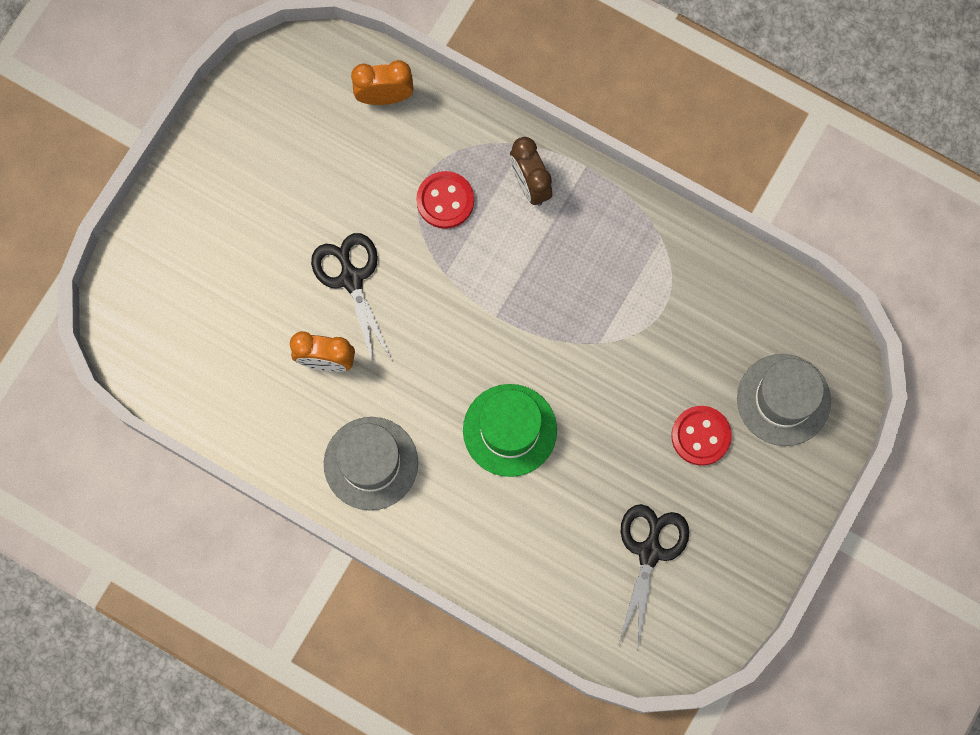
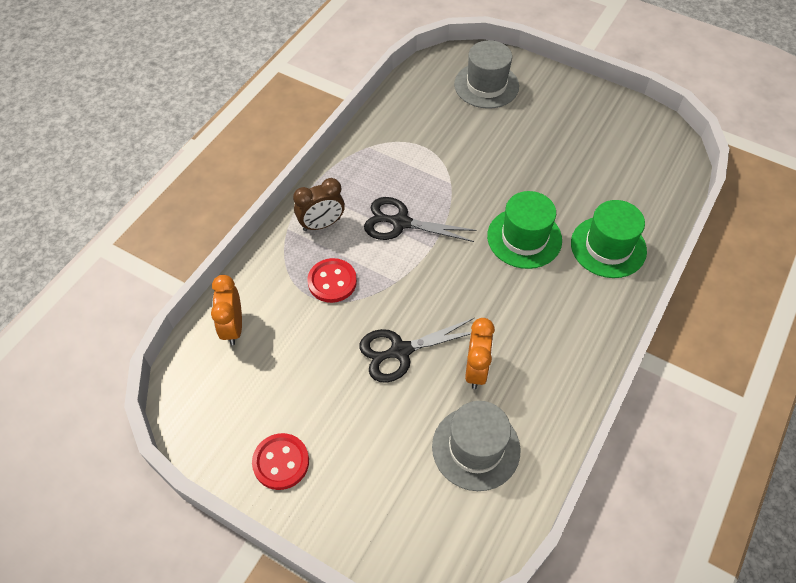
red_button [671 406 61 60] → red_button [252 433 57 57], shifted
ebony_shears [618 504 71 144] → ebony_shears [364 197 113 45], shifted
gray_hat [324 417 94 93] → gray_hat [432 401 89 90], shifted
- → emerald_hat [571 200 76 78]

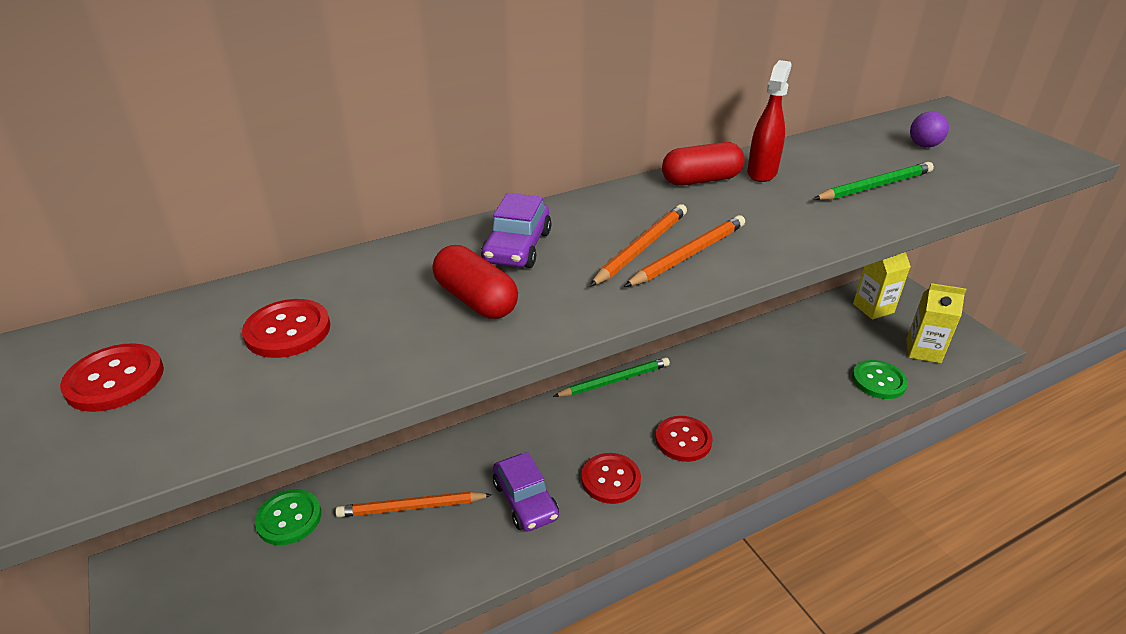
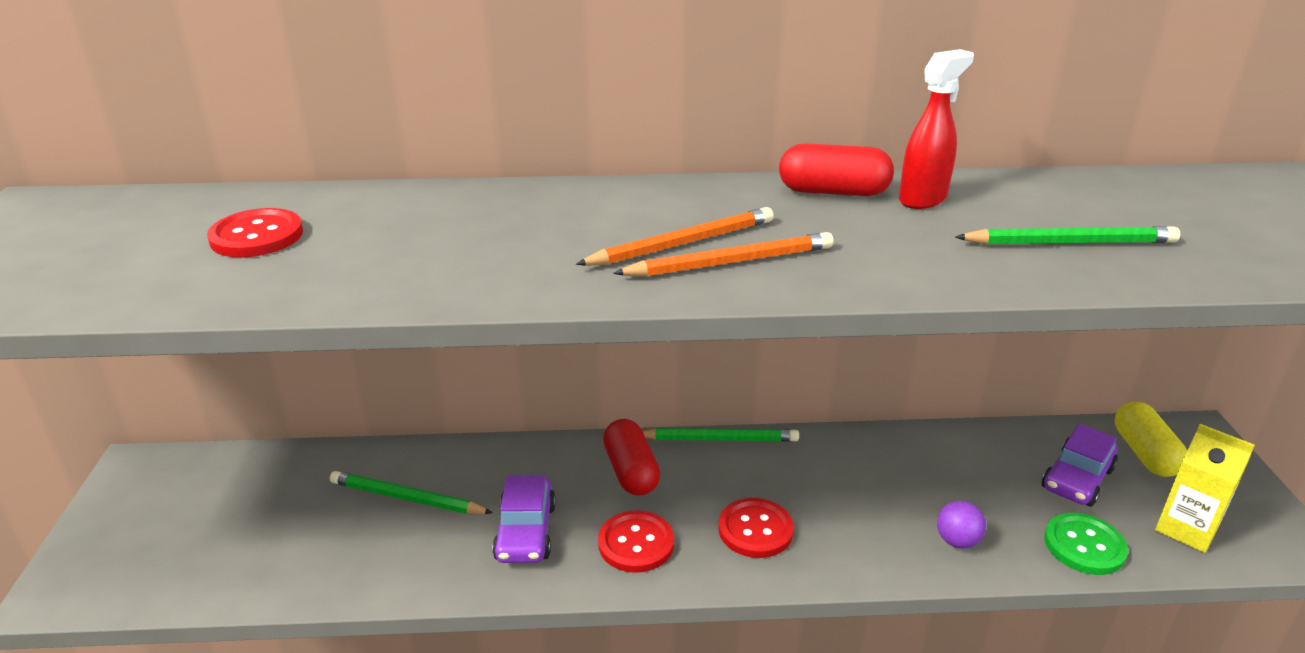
orange-coloured_wooden_pencil [335 491 157 26] → emerald_wooden_pencil [330 471 163 43]
red_capsule [433 245 85 74] → red_capsule [603 419 57 77], shifted
purple_play_ball [910 112 39 35] → purple_play_ball [937 501 49 47], shifted
purple_car [481 193 70 75] → purple_car [1042 424 76 83], shifted
bright_yellow_juice_carton [853 252 58 68] → bright_yellow_capsule [1115 401 72 76]
red_button [60 343 104 69] → -
emerald_button [255 489 66 56] → -

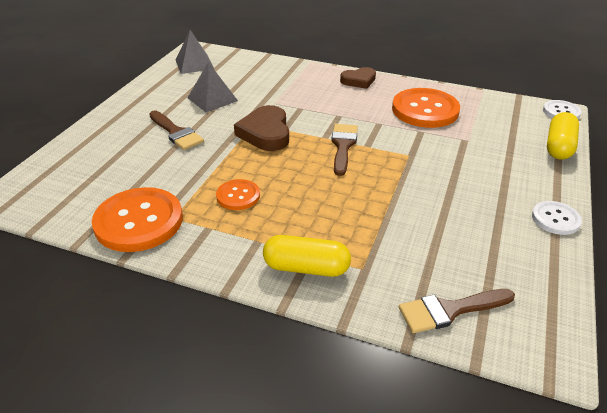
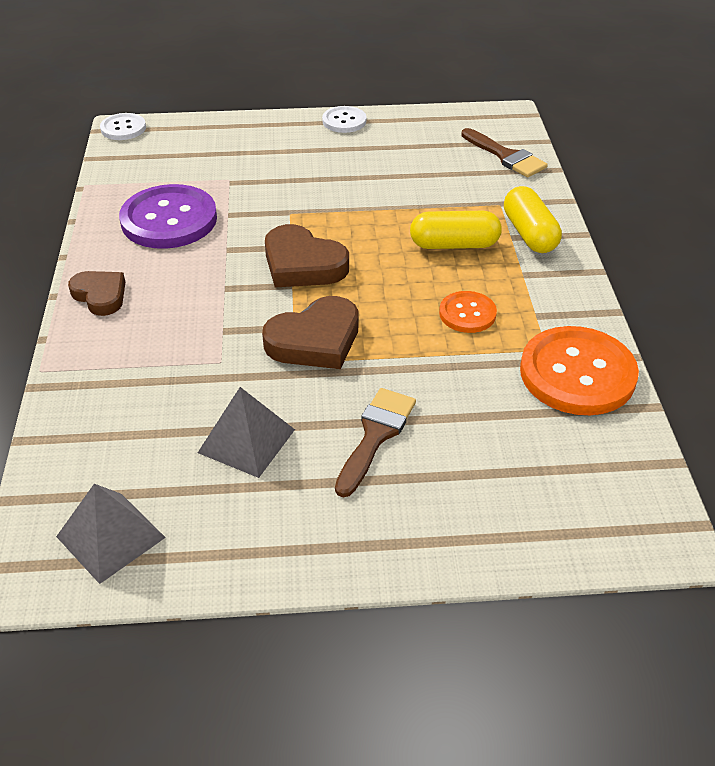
orange-coloured_button [392 88 68 40] → purple_button [119 184 98 65]
brown_paintbrush [331 124 27 52] → brown_love_heart [265 224 84 63]
bright_yellow_capsule [547 112 32 48] → bright_yellow_capsule [410 211 92 38], shifted

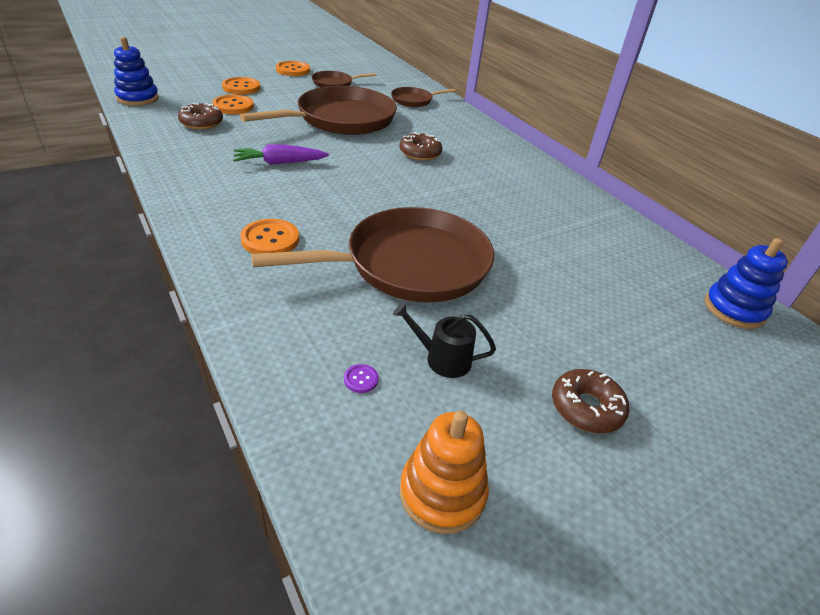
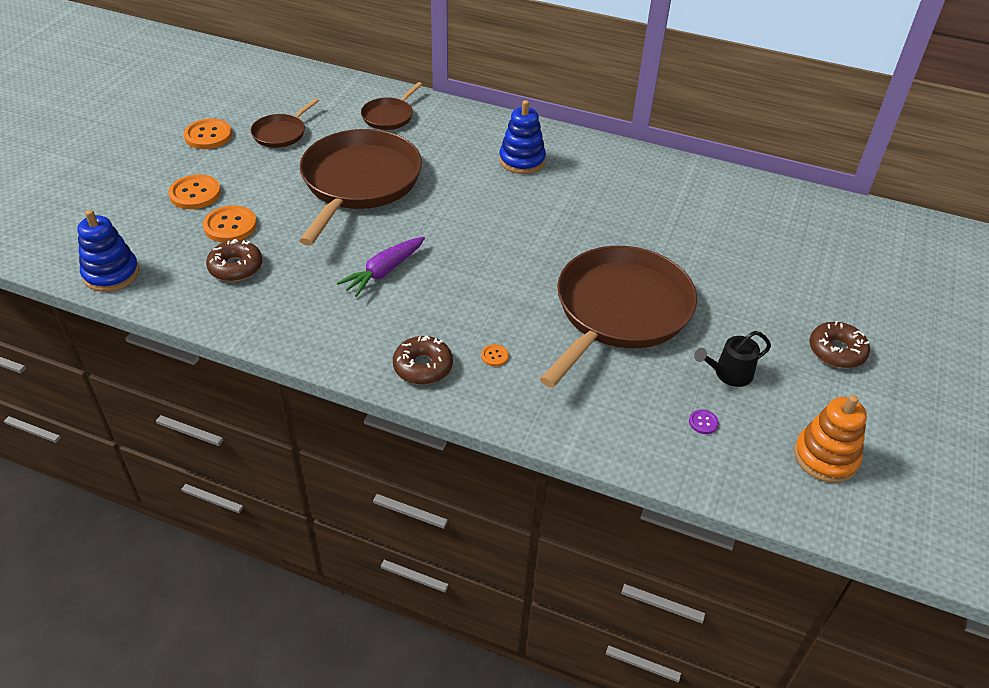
brown_doughnut [399 132 43 29] → brown_doughnut [393 335 60 50], shifted
orange-coloured_button [240 219 59 35] → orange-coloured_button [481 344 28 22], x0.47
royal_blue_stacking_toy [705 238 83 91] → royal_blue_stacking_toy [499 100 47 74], shifted

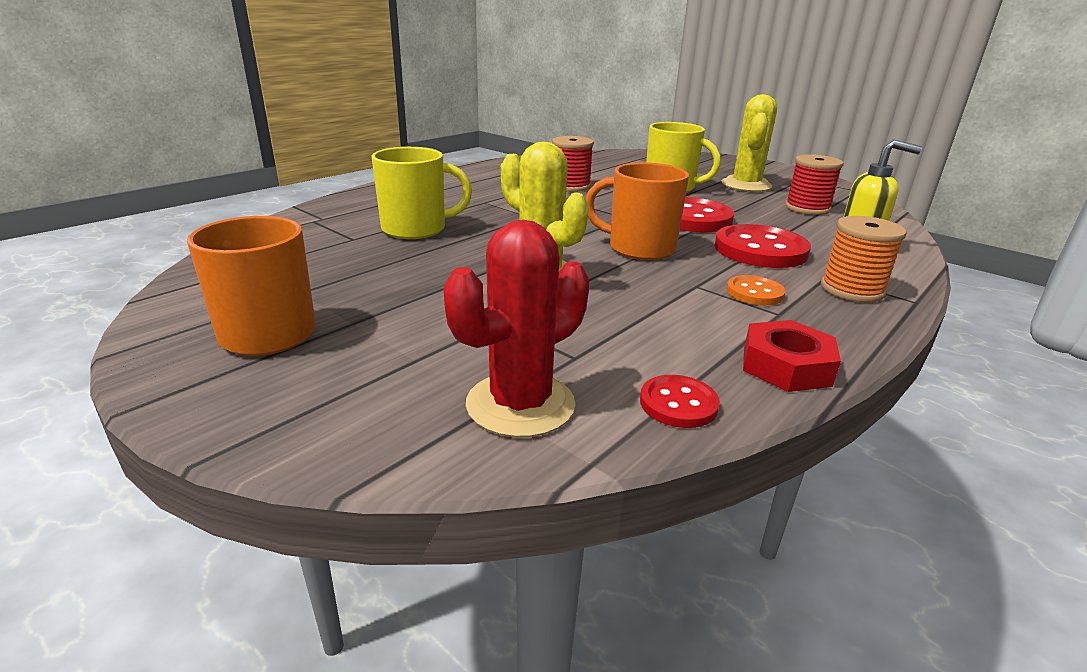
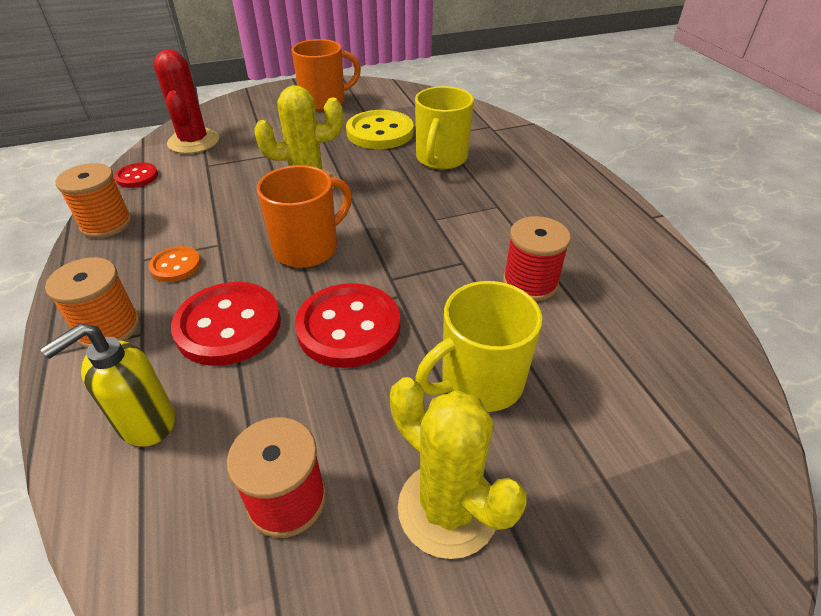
red_nut [743 320 98 72] → orange-coloured_reel_of_thread [56 163 76 75]
- → bright_yellow_button [346 110 68 39]

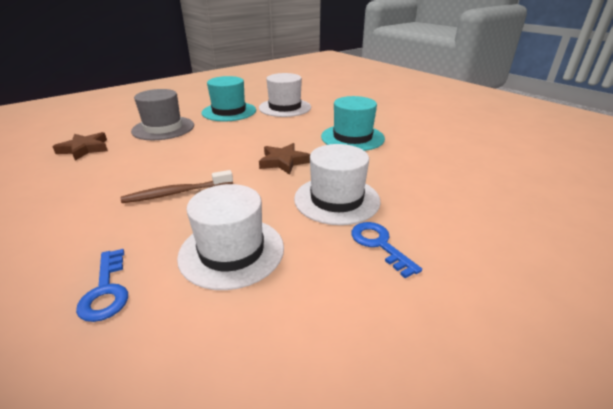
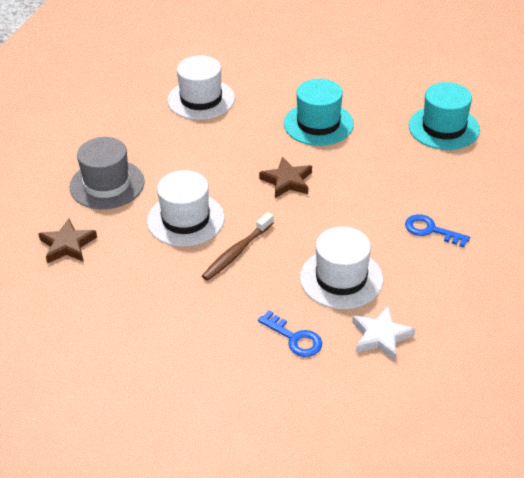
white_hat [294 144 87 81] → white_hat [147 170 78 77], shifted
- → white_five-pointed_star [352 306 63 55]
turquoise_hat [201 76 55 45] → turquoise_hat [409 82 71 68], shifted

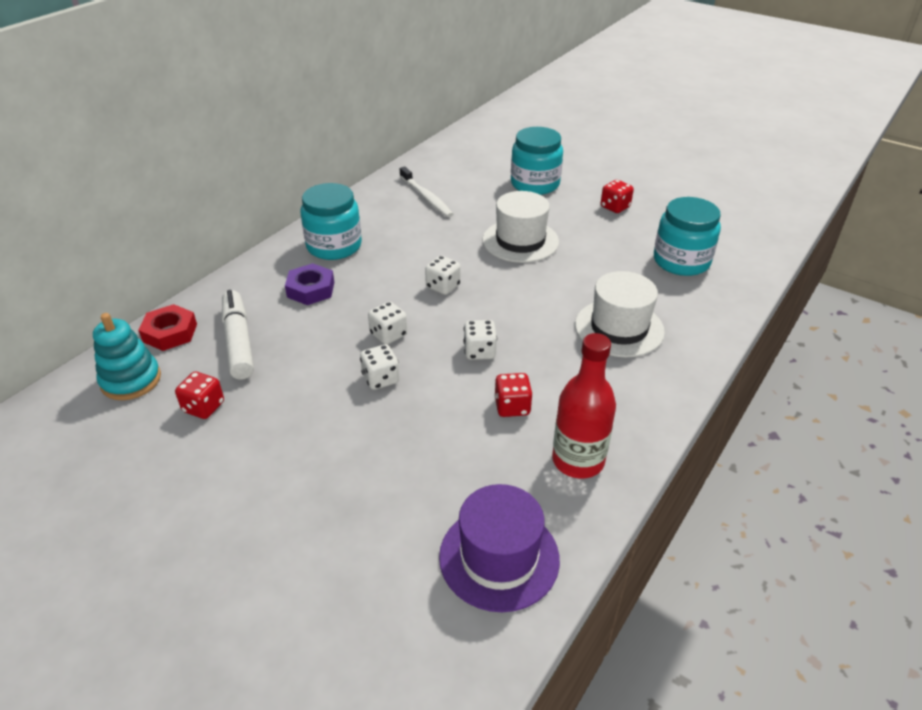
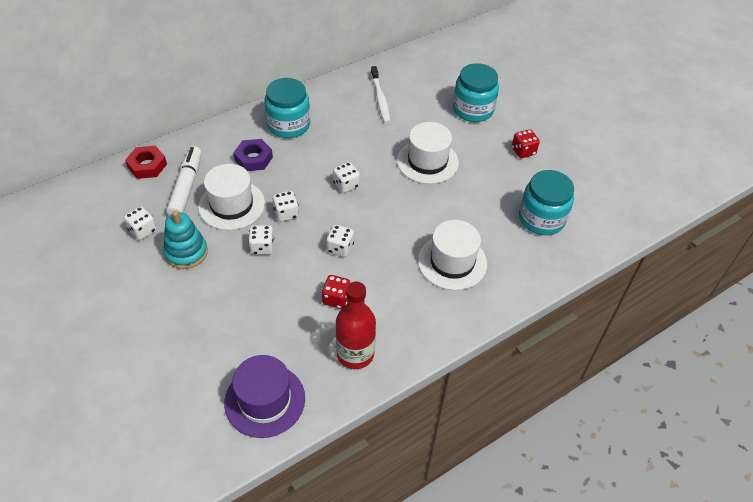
red_game_die [175 372 49 47] → white_game_die [124 206 33 34]
turquoise_stacking_toy [93 313 68 87] → turquoise_stacking_toy [163 211 45 58], shifted
- → white_hat [198 164 67 66]

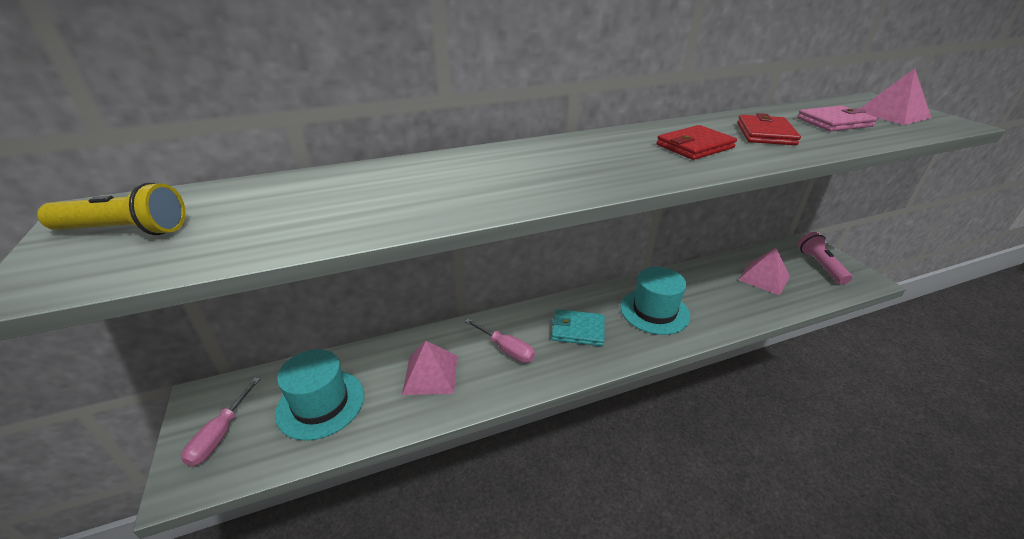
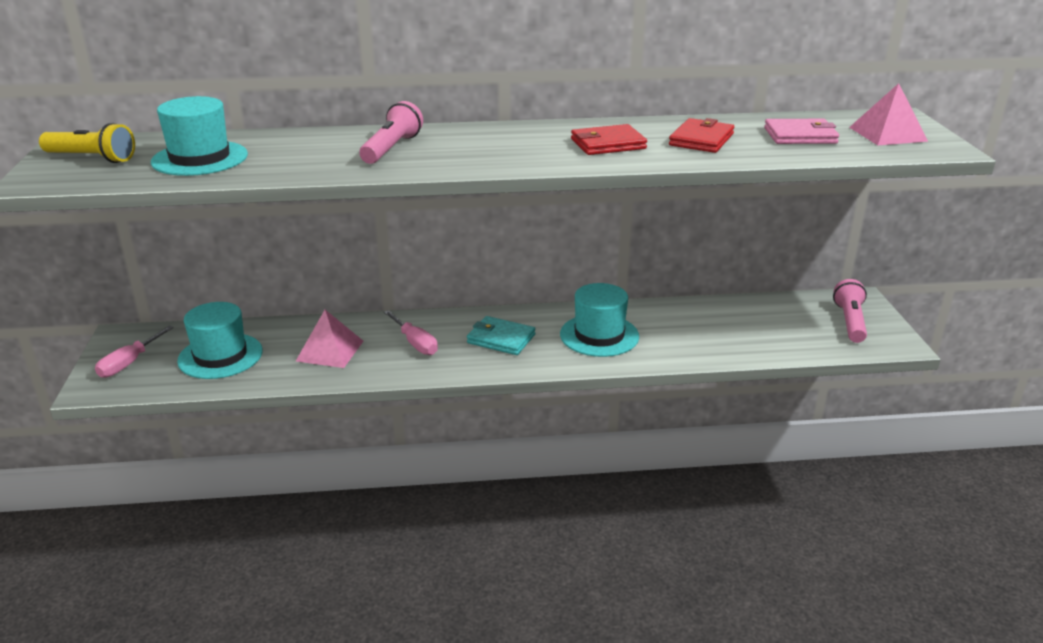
- → turquoise_hat [151 96 97 80]
- → rosy_flashlight [360 101 63 63]
rosy_pyramid_shape [738 248 52 47] → -

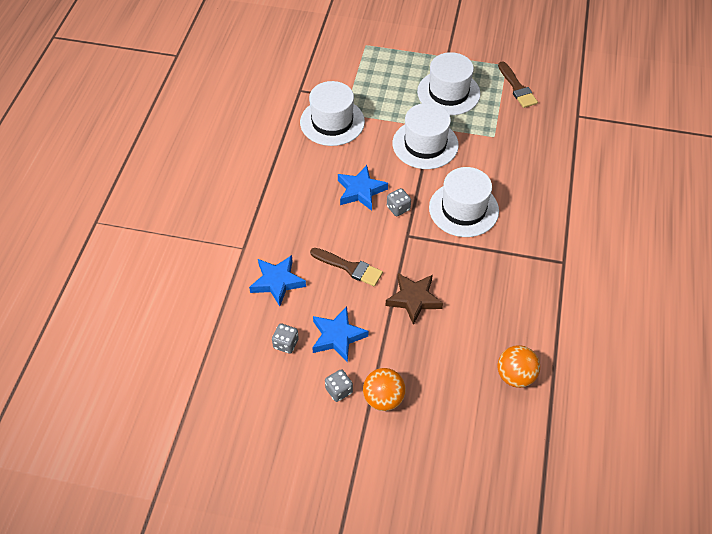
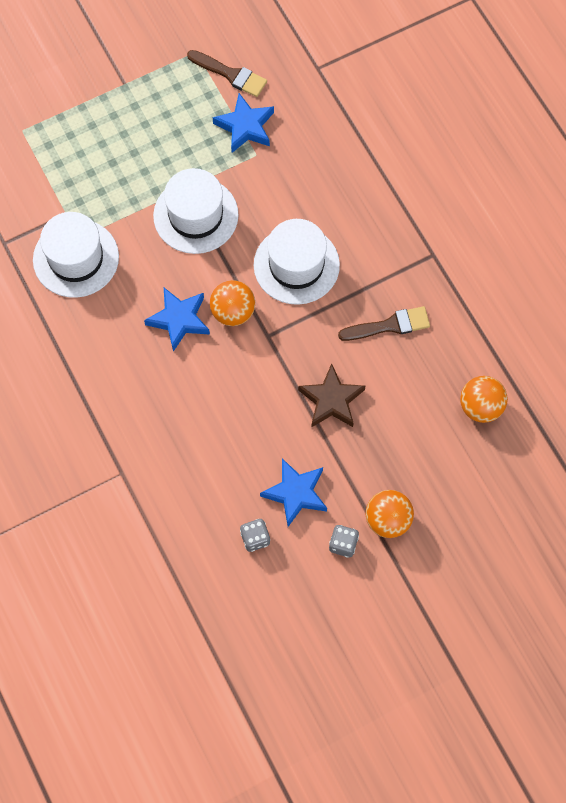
gray_game_die [387 188 24 28] → orange-coloured_play_ball [210 280 45 46]
royal_blue_five-pointed_star [249 255 57 51] → royal_blue_five-pointed_star [213 93 61 60], shifted
brown_paintbrush [310 248 73 38] → brown_paintbrush [338 306 92 35], shifted
white_hat [417 52 63 63] → -

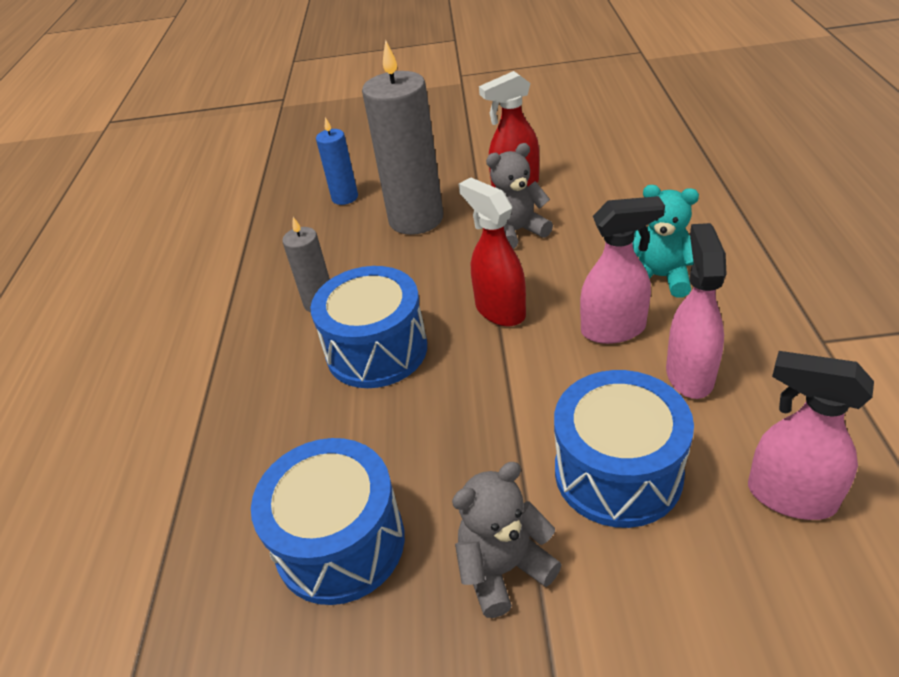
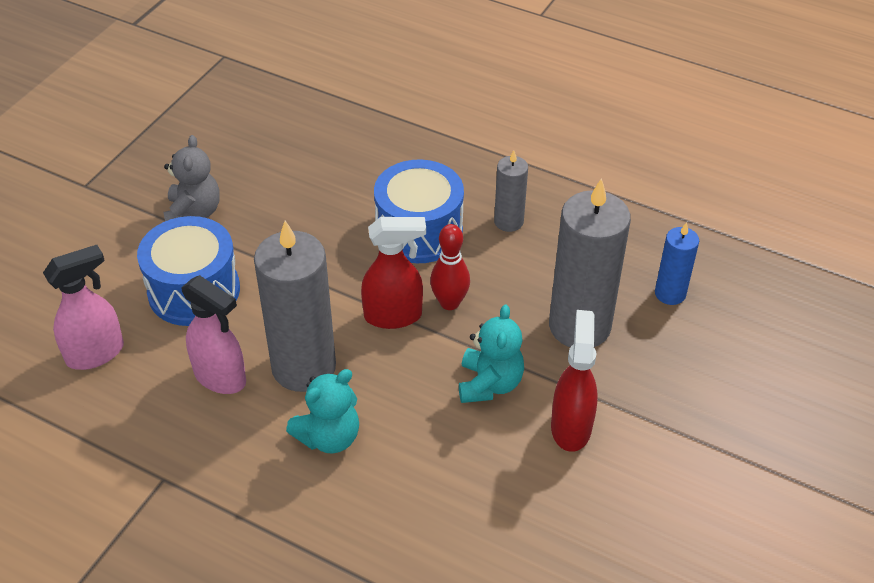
rosy_spray_bottle [580 196 85 148] → gray_wax_candle [254 220 82 172]
- → red_skittle [430 224 40 86]
gray_teddy_bear [486 143 67 106] → turquoise_teddy_bear [459 304 65 99]
royal_blue_drum [251 438 154 167] → -

